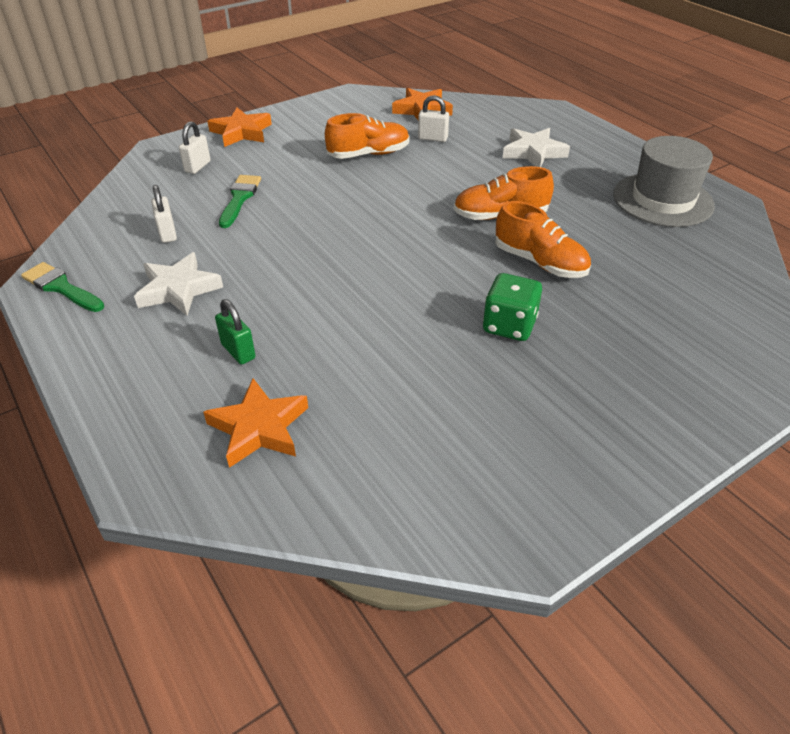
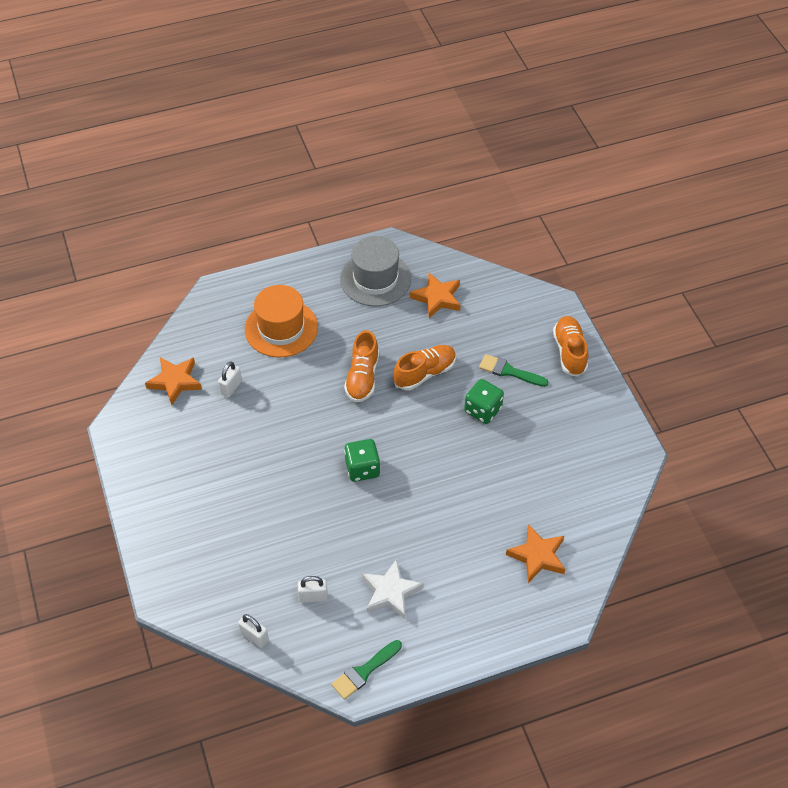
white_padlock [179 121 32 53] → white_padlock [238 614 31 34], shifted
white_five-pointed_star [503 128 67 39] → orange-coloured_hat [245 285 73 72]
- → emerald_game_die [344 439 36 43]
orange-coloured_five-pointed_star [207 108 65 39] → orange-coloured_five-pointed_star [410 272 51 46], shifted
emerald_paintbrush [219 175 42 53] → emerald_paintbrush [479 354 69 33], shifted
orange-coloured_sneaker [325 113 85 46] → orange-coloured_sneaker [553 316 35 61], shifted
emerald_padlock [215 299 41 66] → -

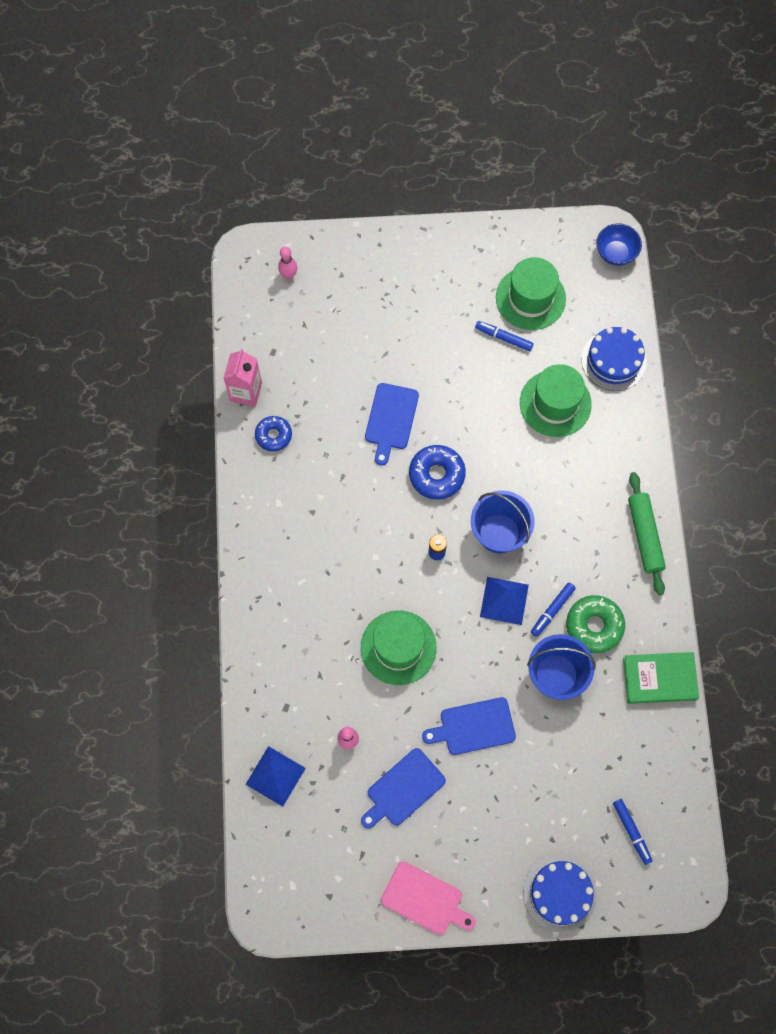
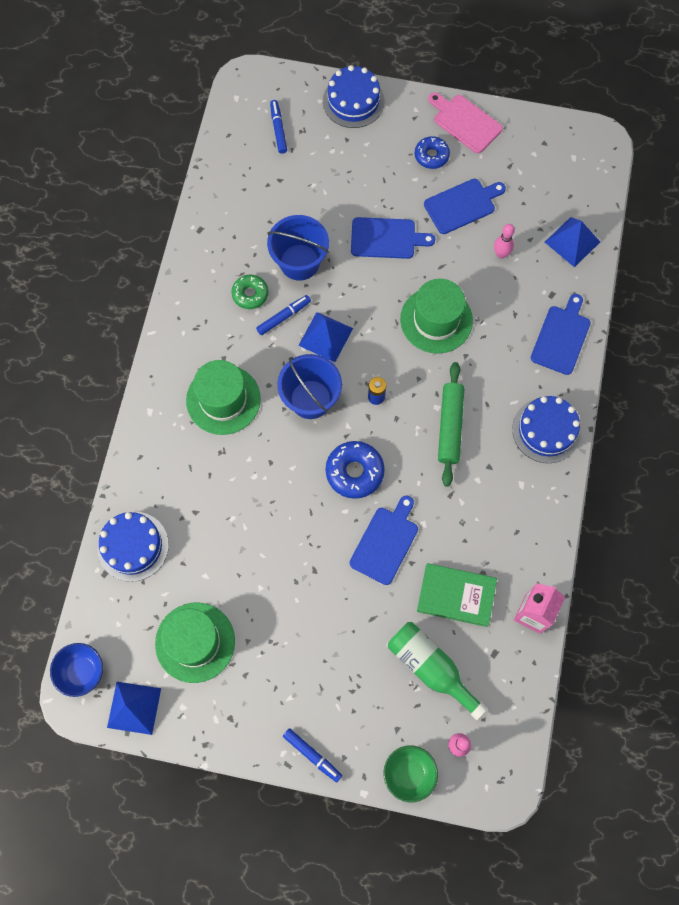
- → royal_blue_pyramid_shape [107 682 54 53]
emerald_hat [520 364 72 73] → emerald_hat [186 360 75 75], shifted
emerald_doughnut [566 595 59 58] → emerald_doughnut [231 274 37 35], x0.66
royal_blue_marker_pen [475 321 59 30] → royal_blue_marker_pen [283 728 59 54], shifted
- → emerald_serving_bowl [383 745 55 57]
- → emerald_drink_bottle [388 622 100 98]
royal_blue_doughnut [255 416 37 36] → royal_blue_doughnut [415 136 35 33], shifted
emerald_hardback [623 652 76 52] → emerald_hardback [417 563 80 64], shifted
emerald_dough_roller [628 472 38 123] → emerald_dough_roller [438 362 26 125], shifted
- → royal_blue_cake [512 396 69 67]
- → royal_blue_chopping_board [531 294 60 81]

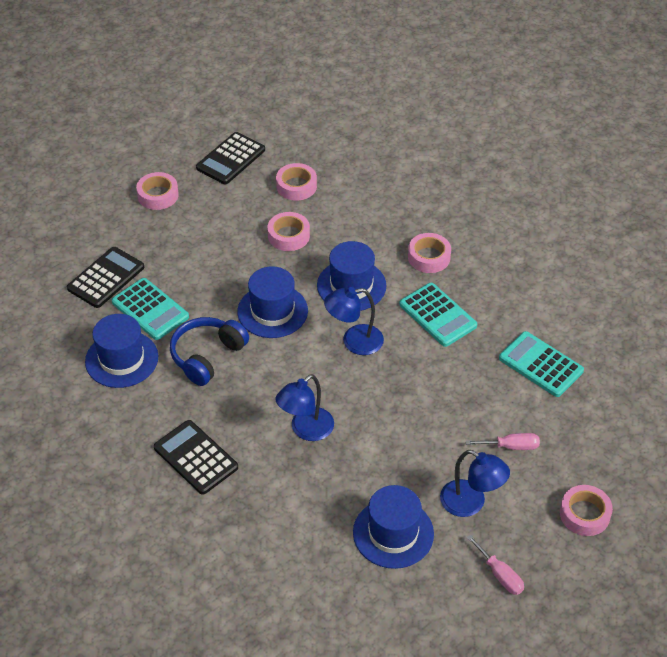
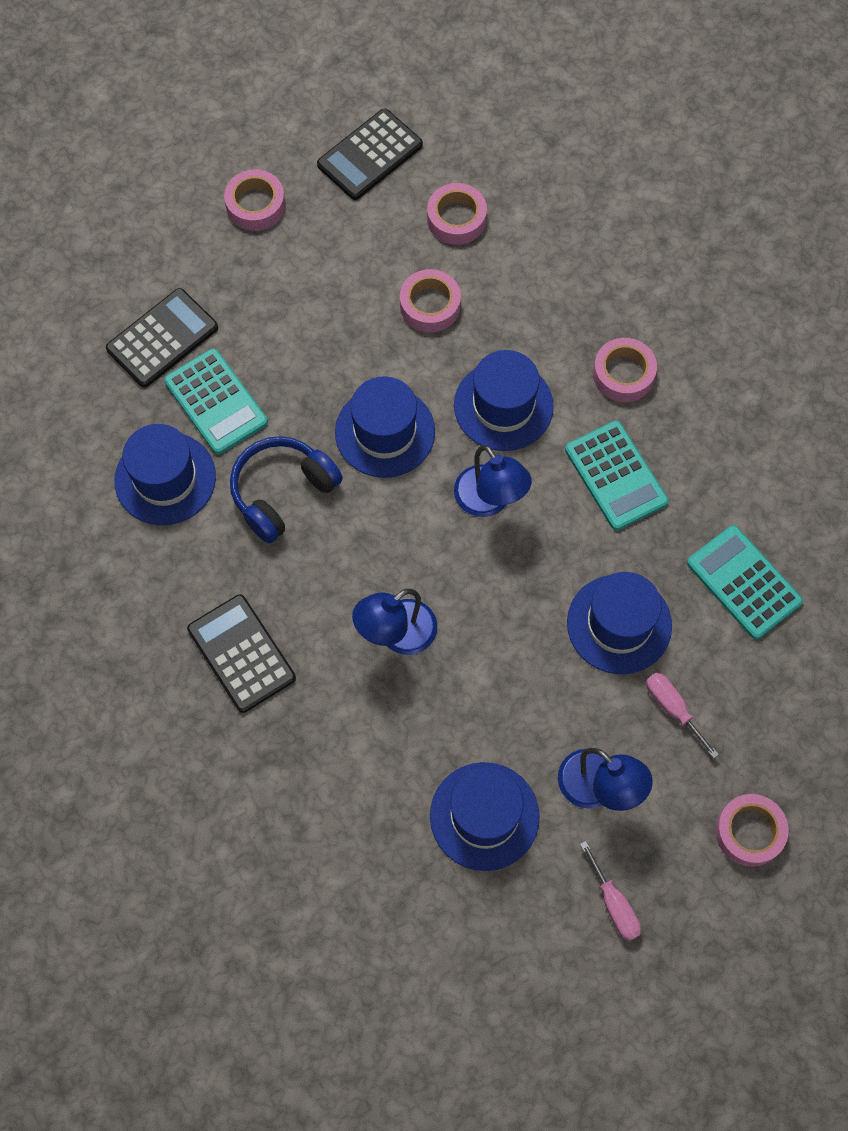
royal_blue_lamp [324 287 60 68] → royal_blue_lamp [454 445 78 72], 120 degrees counterclockwise
- → royal_blue_hat [567 572 105 102]
rosy_hand_screwdriver [466 433 74 17] → rosy_hand_screwdriver [646 673 73 86], 135 degrees counterclockwise

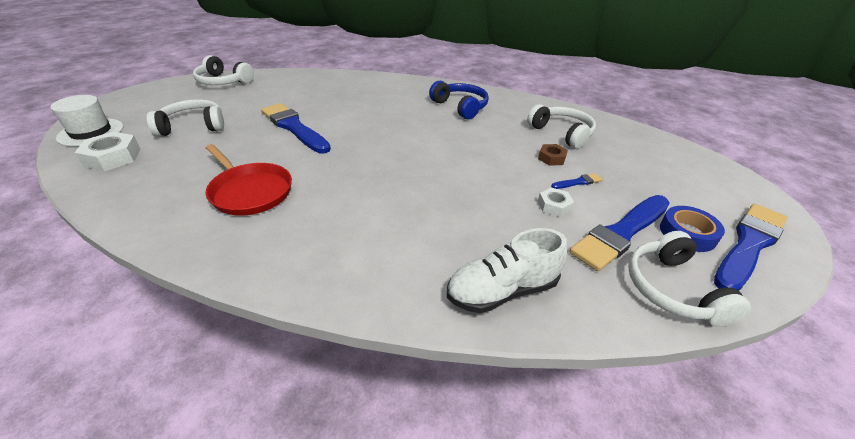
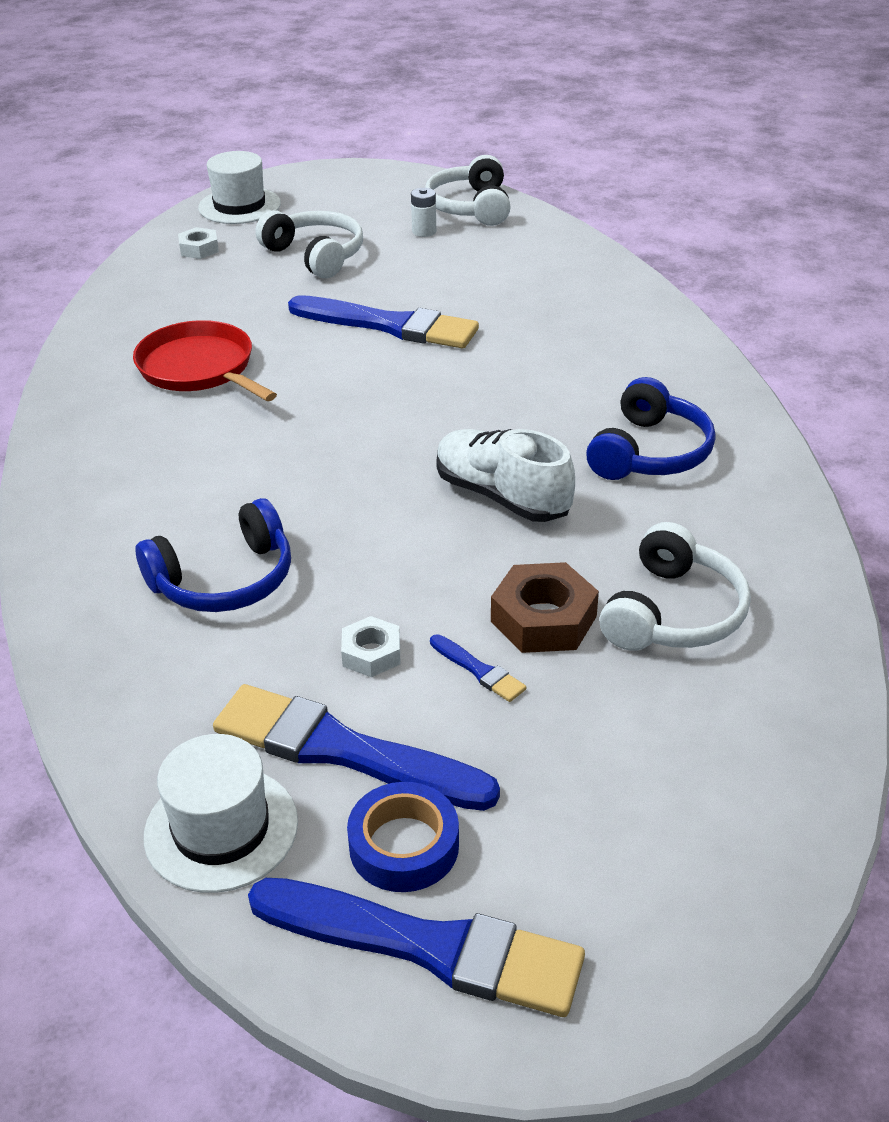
red_skillet [206 144 86 72] → red_skillet [133 320 144 81], 120 degrees clockwise
- → royal_blue_headphones [136 498 155 114]
white_headphones [628 231 123 96] → white_hat [144 734 154 159]
white_nut [75 132 66 39] → white_nut [178 227 41 32], x0.60
royal_blue_paintbrush [261 103 70 50] → royal_blue_paintbrush [288 295 191 53], 90 degrees clockwise
- → white_power_cell [411 188 25 49]
white_sneaker [447 228 120 85] → white_sneaker [436 429 139 93], shifted
brown_nut [538 144 30 22] → brown_nut [491 562 108 91], x1.66

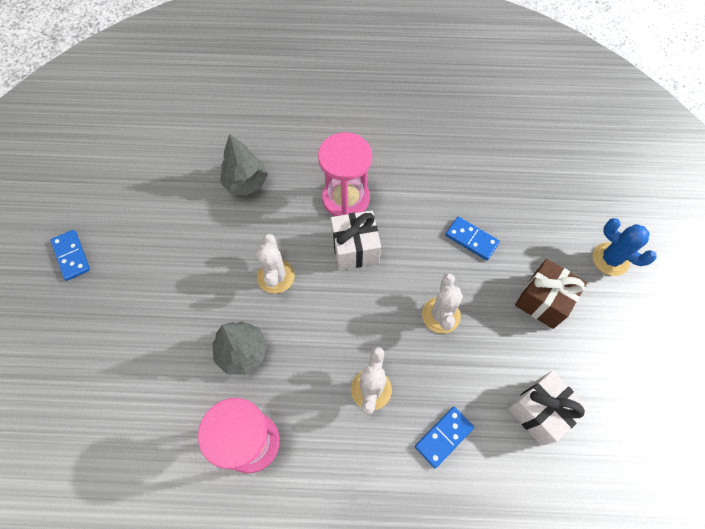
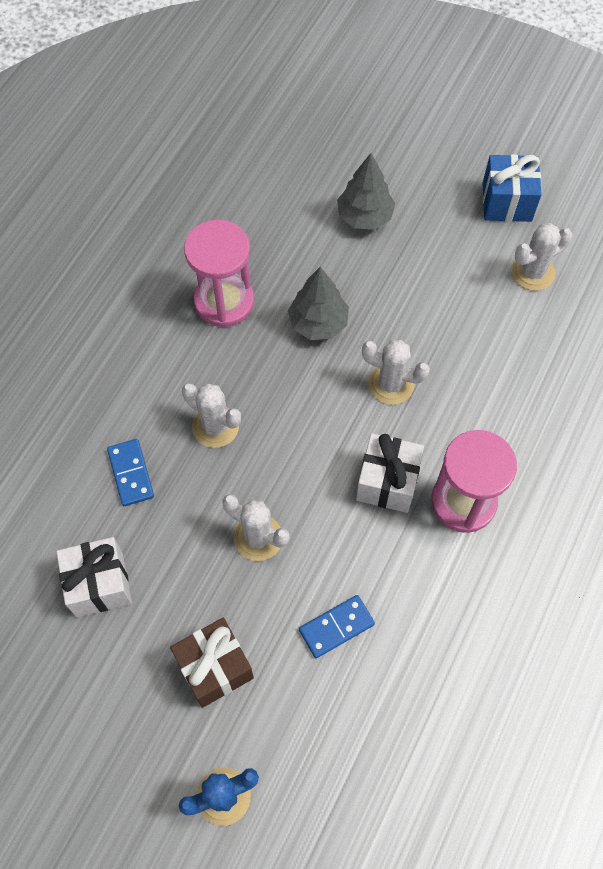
gray_toy_tree [220 134 48 62] → gray_toy_tree [337 153 58 77], shifted
royal_blue_domino_piece [50 230 40 51] → royal_blue_wrapped_gift [482 154 60 68]
- → white_prickly_plant [511 223 61 68]

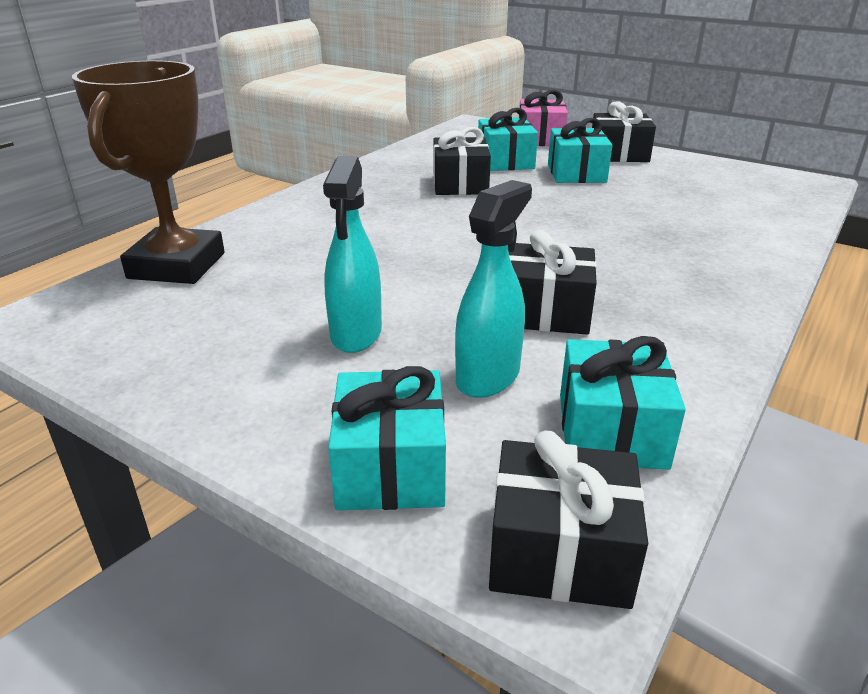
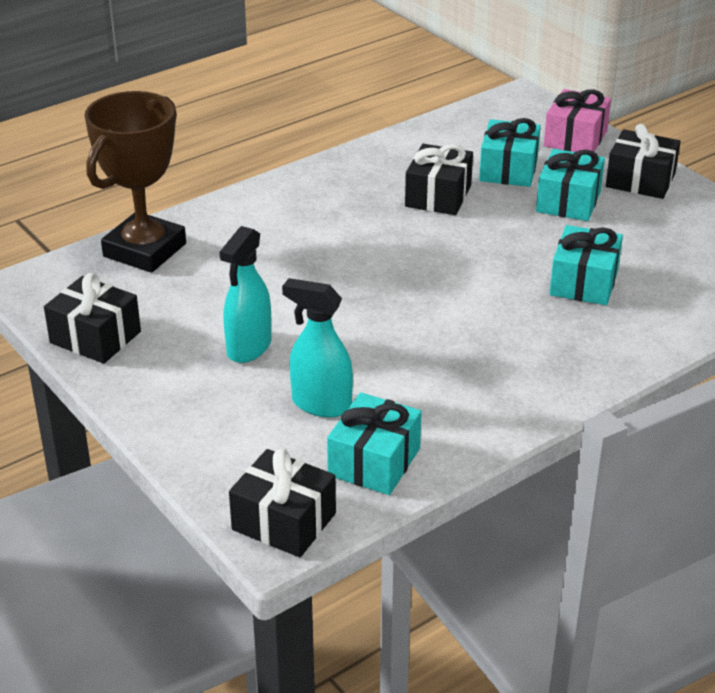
ebony_wrapped_gift [509 230 88 105] → ebony_wrapped_gift [44 273 97 91], shifted
turquoise_spray_bottle [455 180 77 218] → turquoise_spray_bottle [282 278 71 139], 120 degrees counterclockwise
turquoise_wrapped_gift [328 366 118 144] → turquoise_wrapped_gift [550 225 73 80], shifted

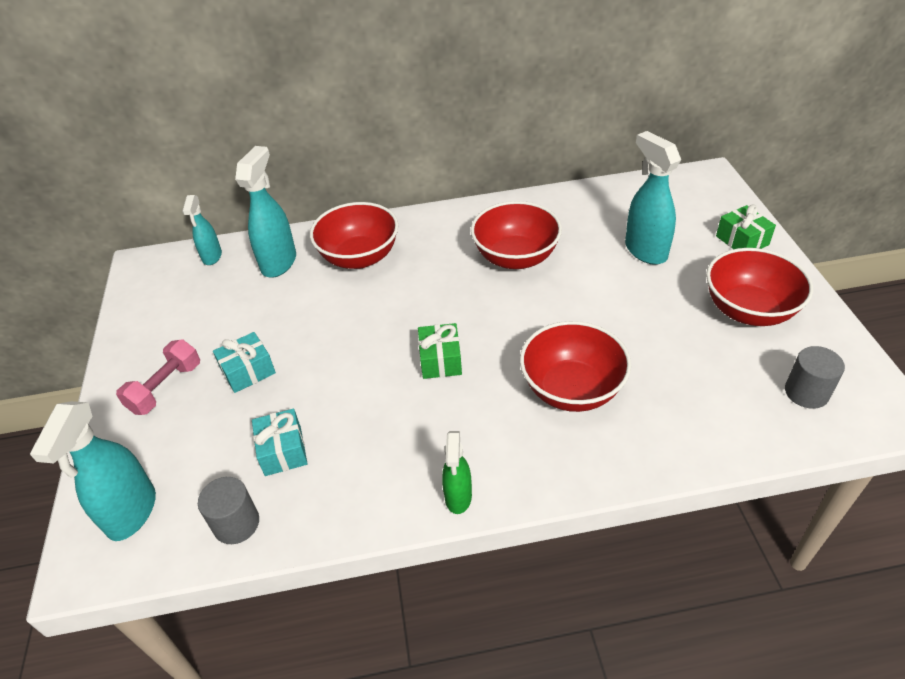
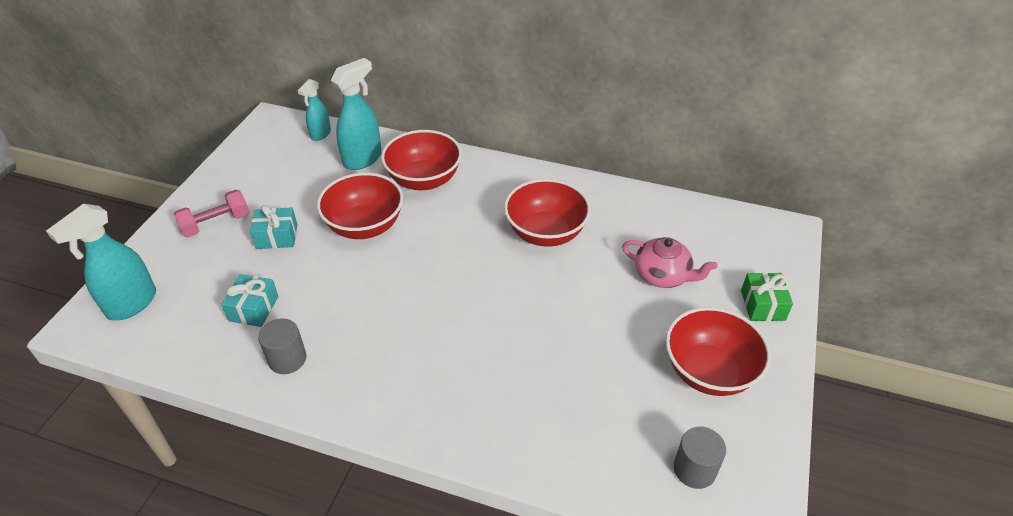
gray_cylinder [198 477 61 67] → gray_cylinder [258 318 48 56], shifted
red_serving_bowl [520 321 111 91] → red_serving_bowl [317 173 86 66], shifted
turquoise_spray_bottle [625 131 56 134] → rosy_teapot [622 237 96 51]
emerald_wrapped_gift [418 323 44 56] → -
emerald_spray_bottle [442 431 30 83] → -

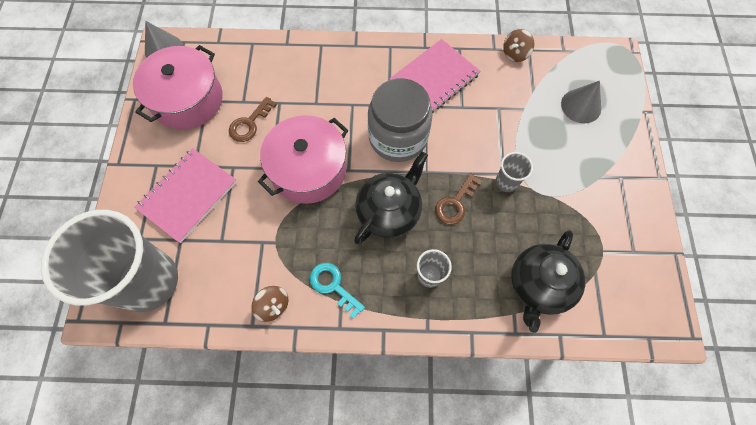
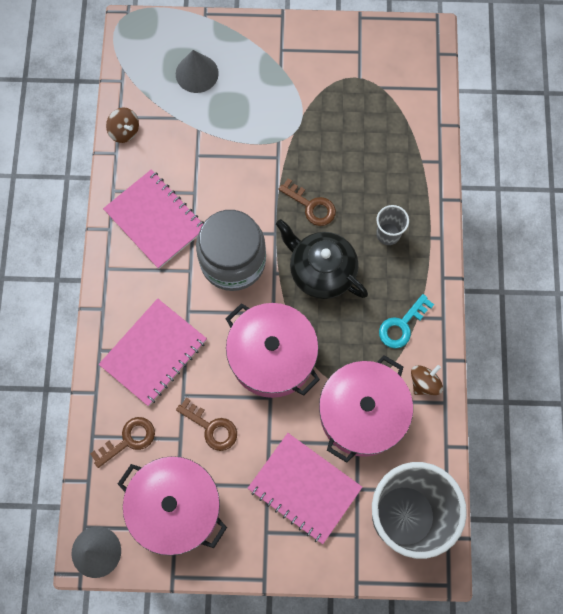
- → brown_latchkey [90 417 65 51]
- → rosy_notepad [99 298 108 108]
- → rosy_cooking_pot [319 355 94 108]
gray_cup [496 152 37 40] → -
ebony_teapot [511 230 75 103] → -

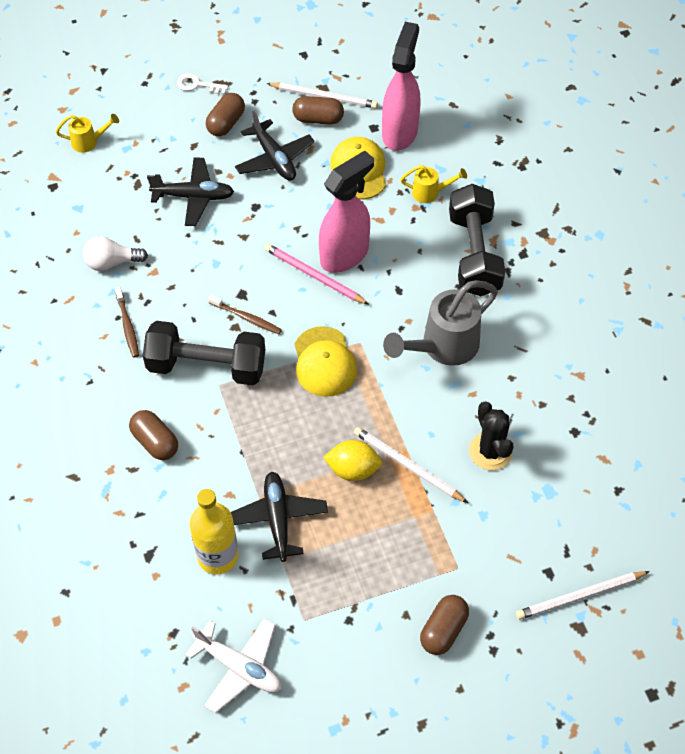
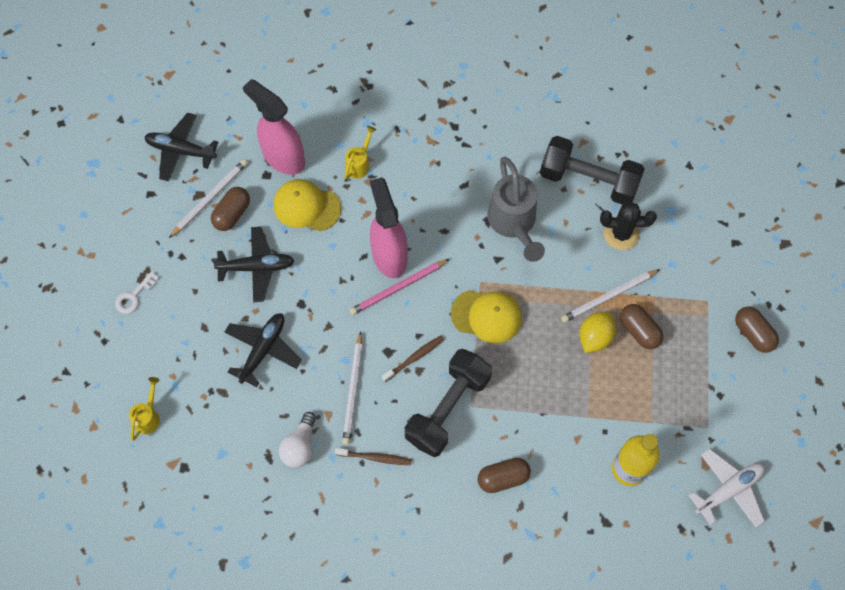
ebony_toy_plane [231 472 97 90] → ebony_toy_plane [145 112 74 69], shifted
white_wooden_pencil [516 571 134 49] → white_wooden_pencil [342 331 21 114], shifted
ebony_free_weight [449 184 56 112] → ebony_free_weight [540 136 104 69], shifted
brown_capsule [206 93 39 43] → brown_capsule [620 304 44 45], shifted

